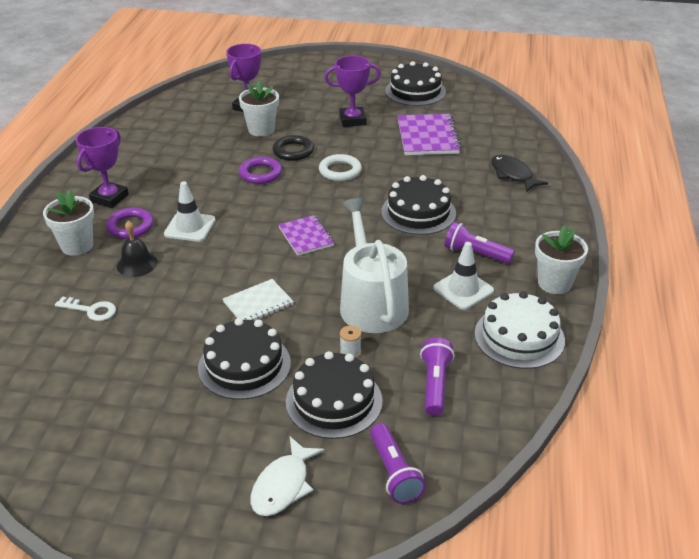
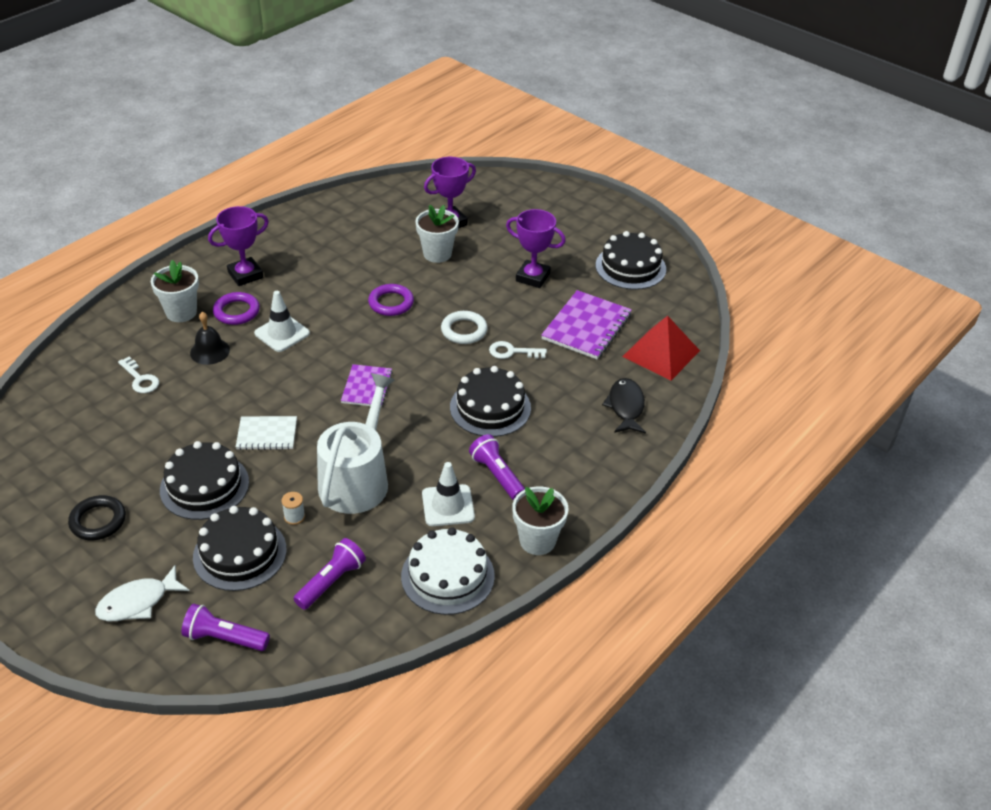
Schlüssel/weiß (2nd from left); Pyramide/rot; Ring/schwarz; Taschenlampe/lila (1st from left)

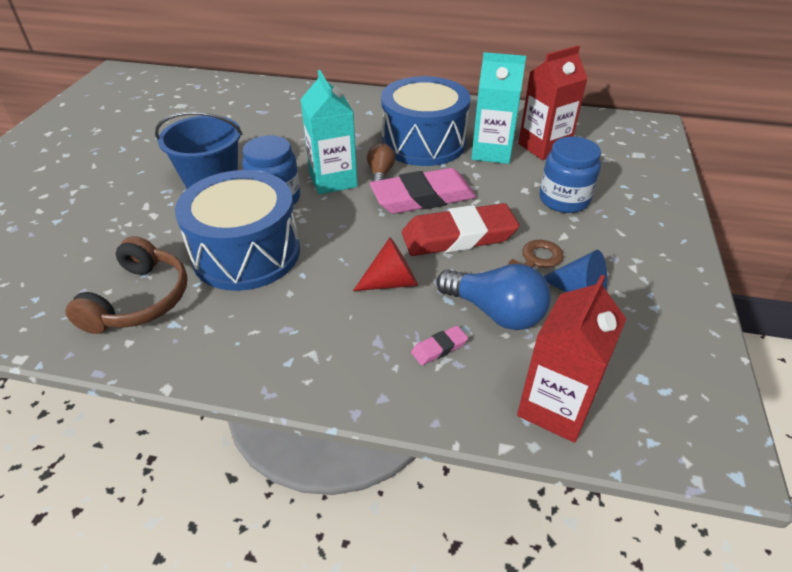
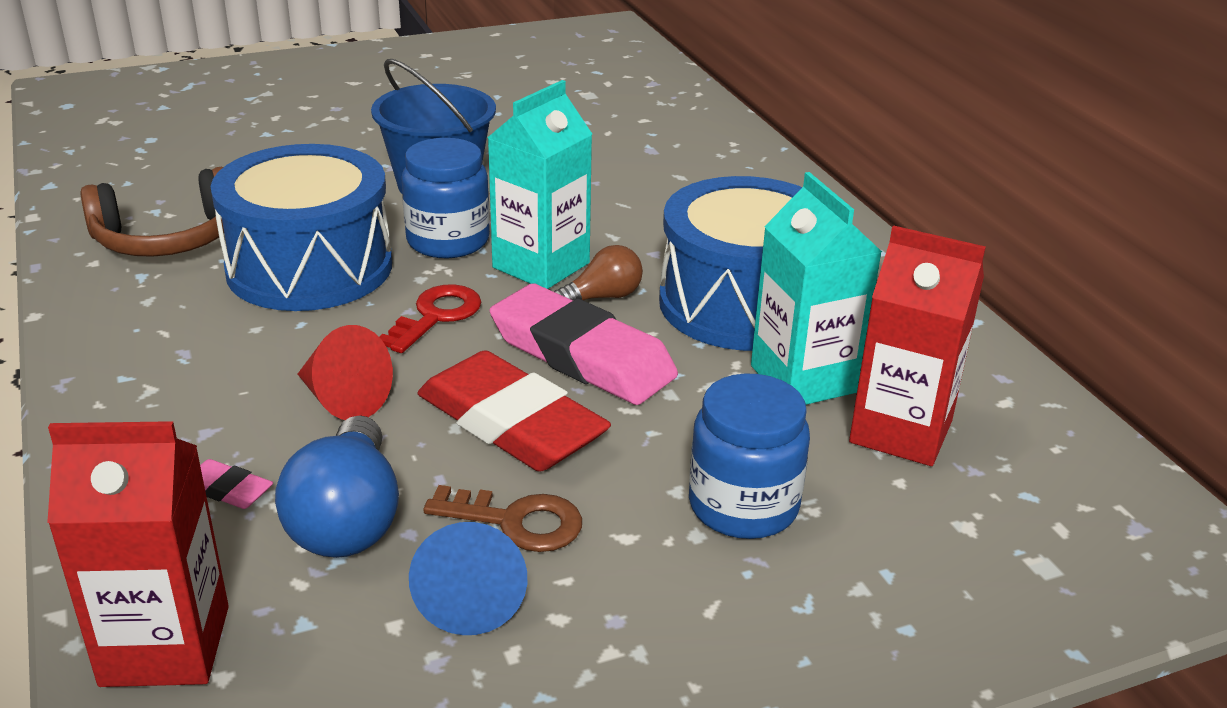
Schlüssel/rot

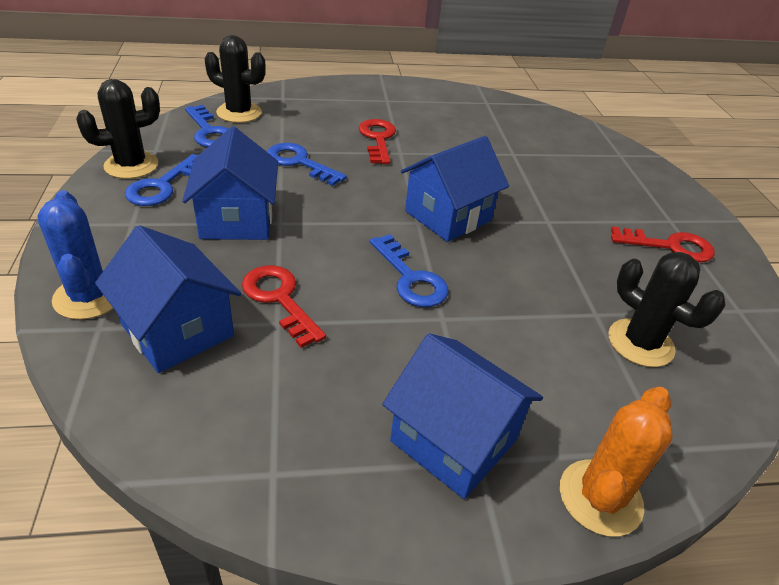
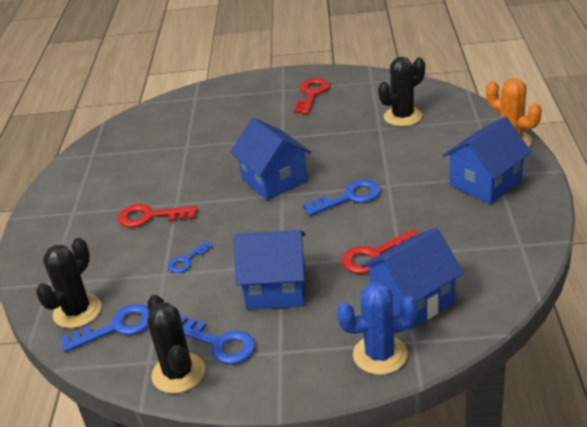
Schlüssel/blau (2nd from left)

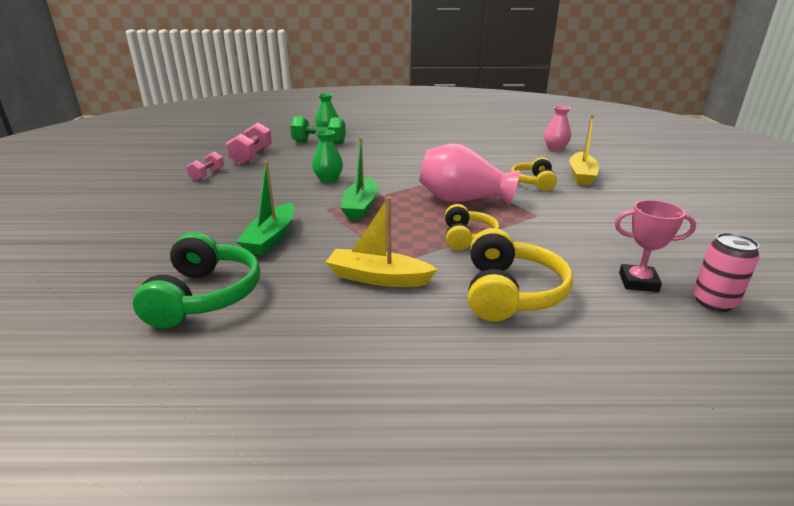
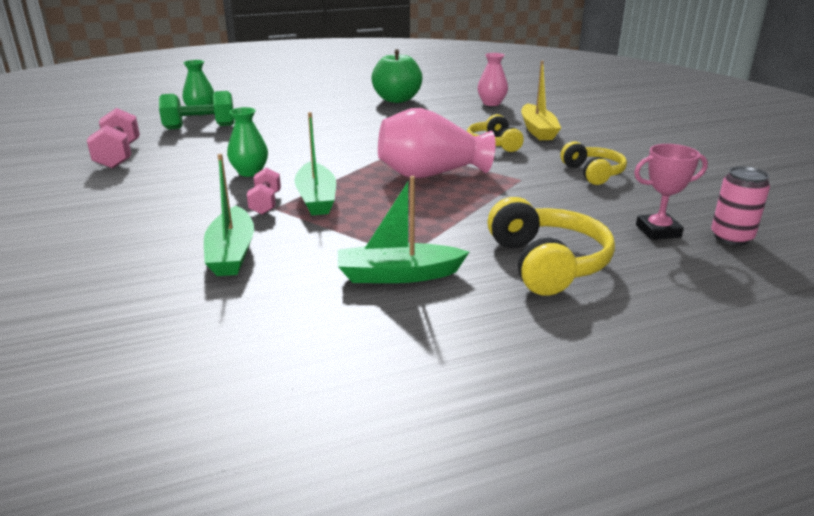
Kopfhörer/grün; Apfel/grün; Hantel/rosa (2nd from left); Kopfhörer/gelb (3rd from left); Boot/grün (3rd from left)

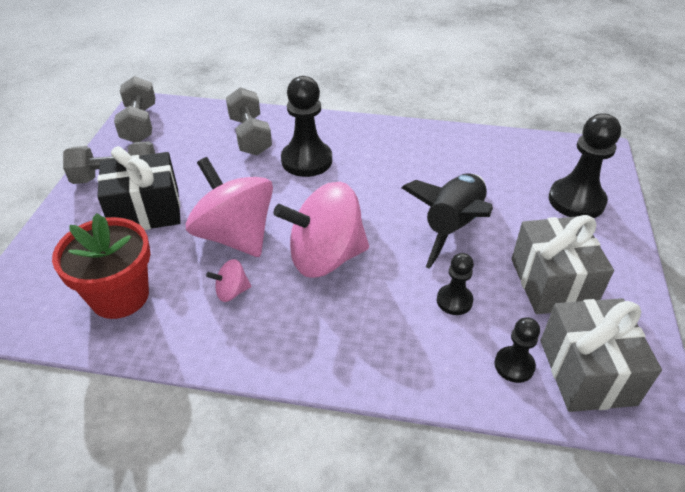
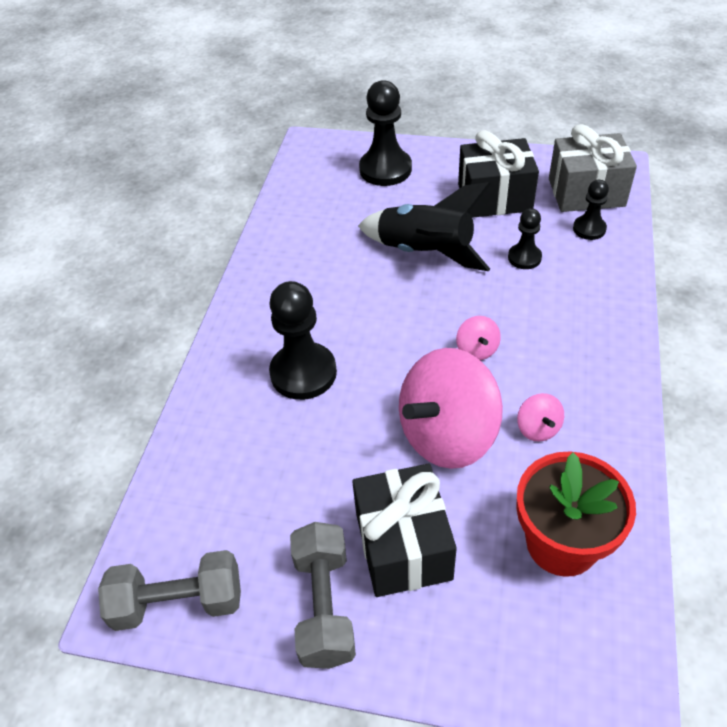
Hantel/grau (3rd from left in the first image); Geschenk/schwarz (2nd from left); Kreisel/rosa (2nd from left)

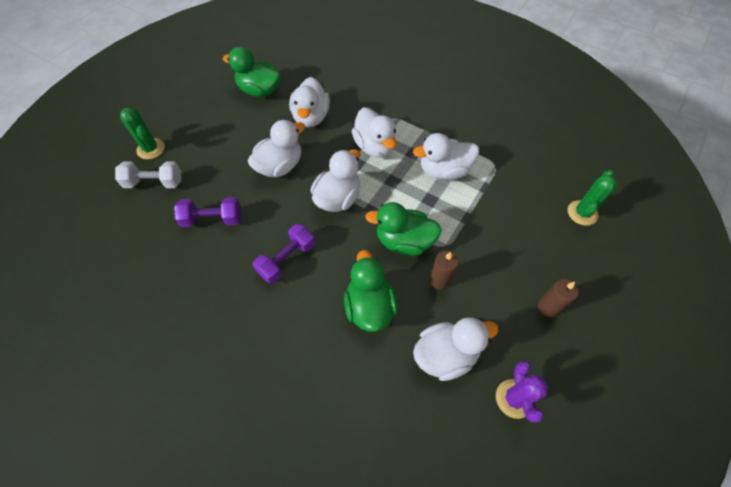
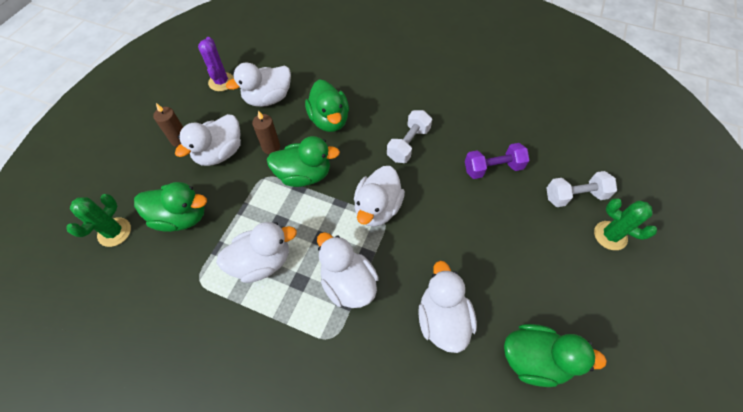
Ente/grün (1st from left); Ente/weiß (1st from left); Hantel/weiß (1st from left)

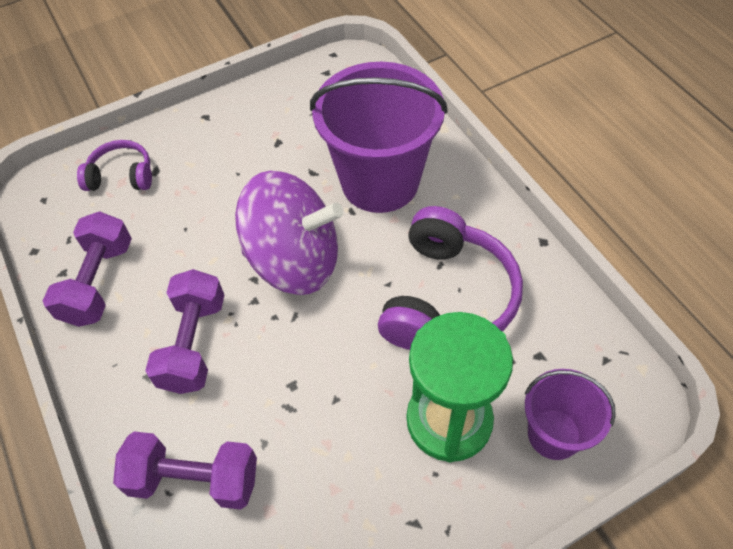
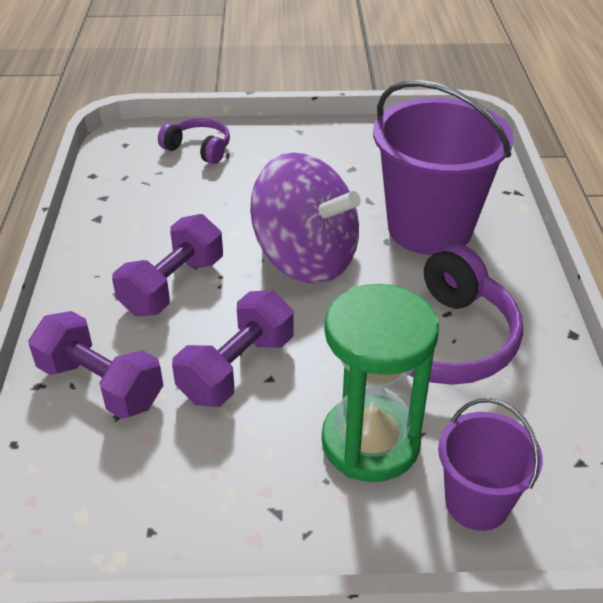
Hantel/lila (3rd from left)

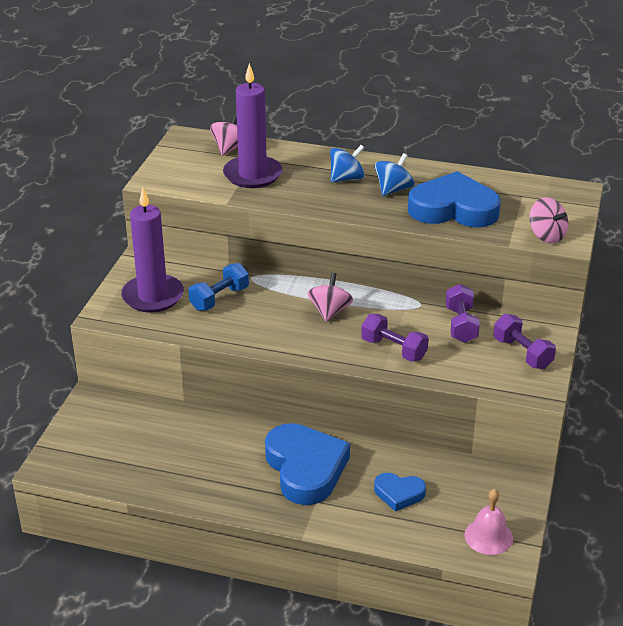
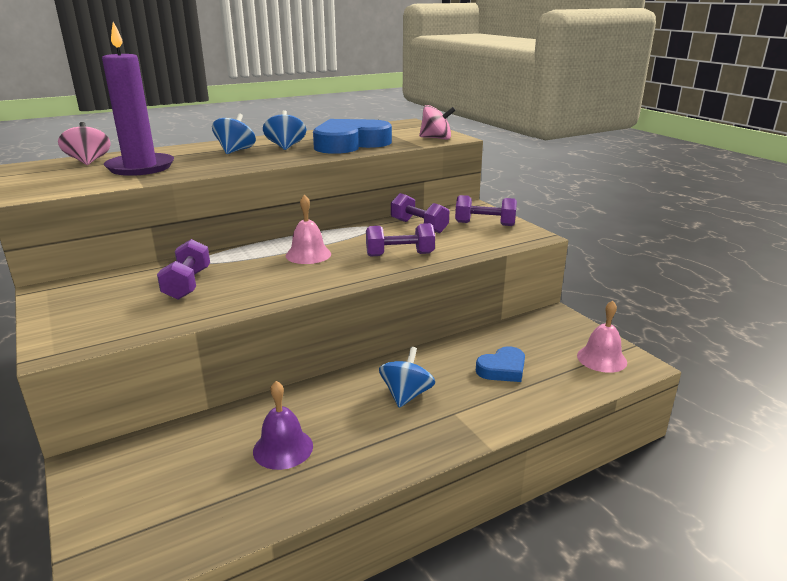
Kerze/lila (1st from left in the first image); Glocke/lila; Kreisel/blau (3rd from left); Glocke/rosa (1st from left); Hantel/lila (1st from left)

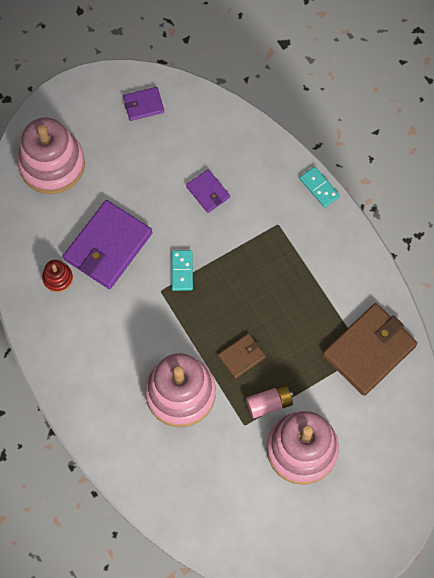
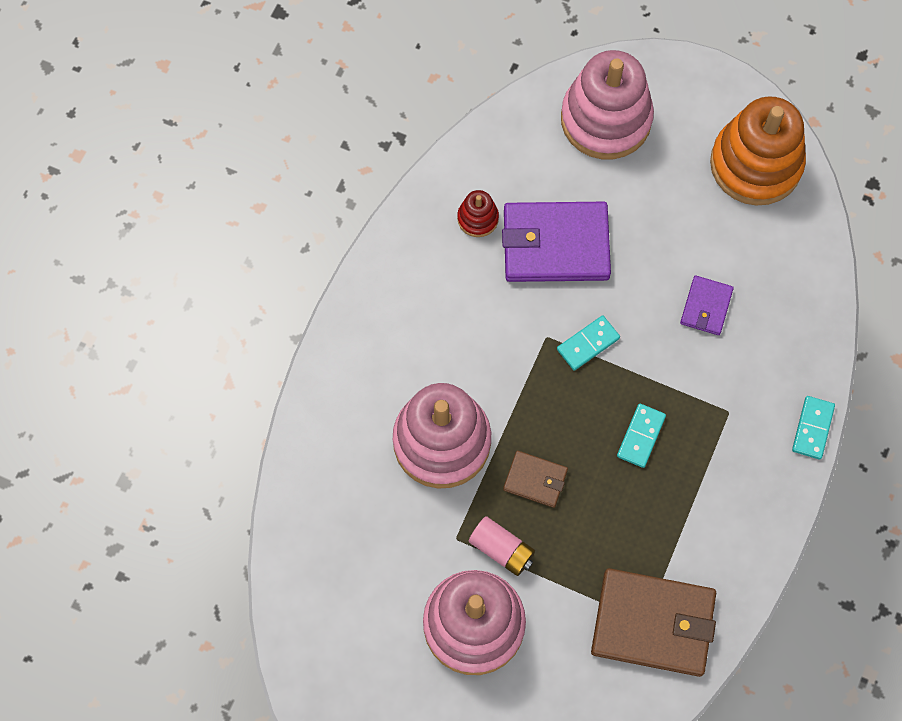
Dominostein/türkis (2nd from left); Stapelspielzeug/orange

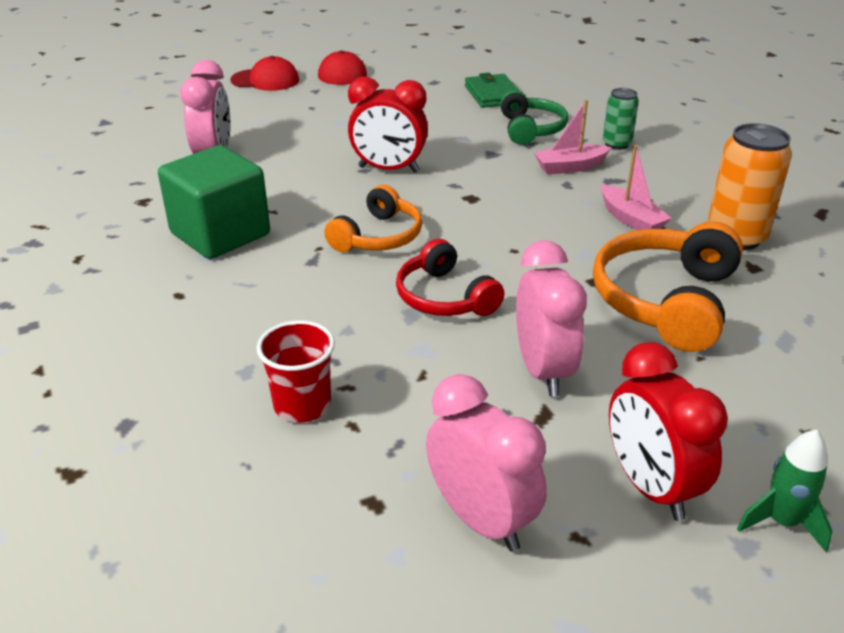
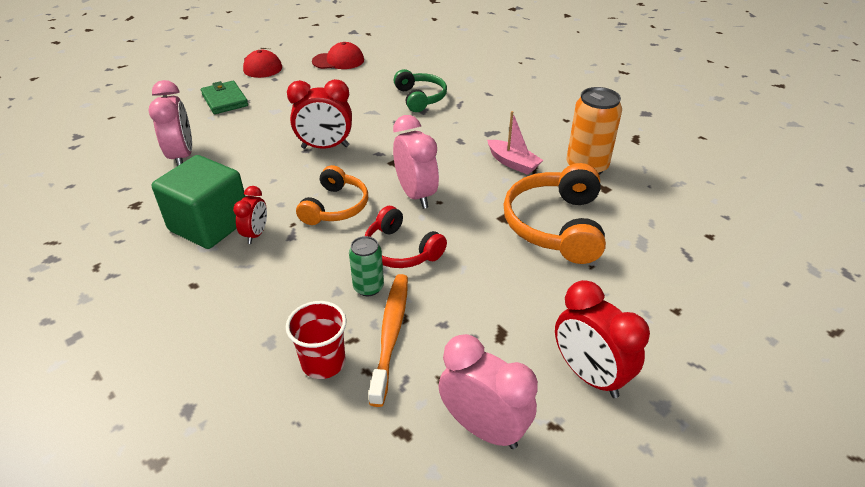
Boot/rosa (1st from left in the first image); Rakete/grün; Wecker/rot (1st from left); Zahnbürste/orange; Kappe/rot (2nd from left); Geldbörse/grün; Wecker/rosa (2nd from left); Dose/grün

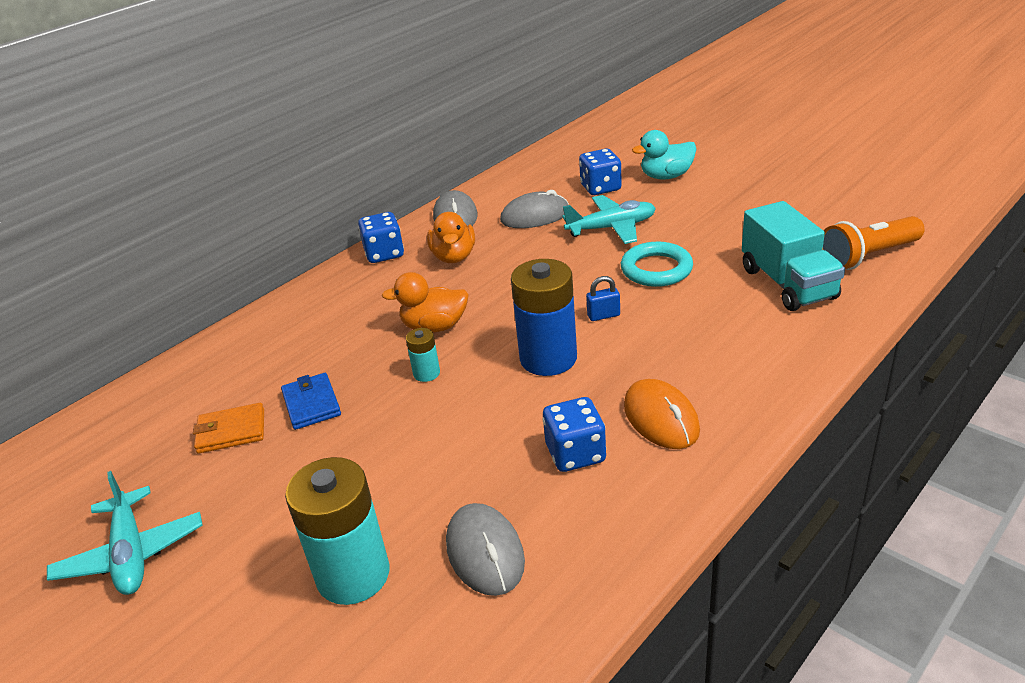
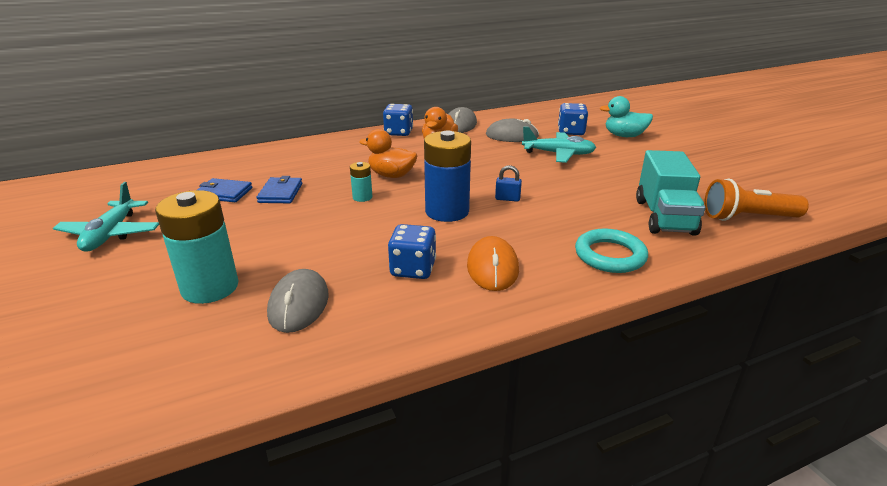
Ring/türkis; Geldbörse/blau (1st from left)

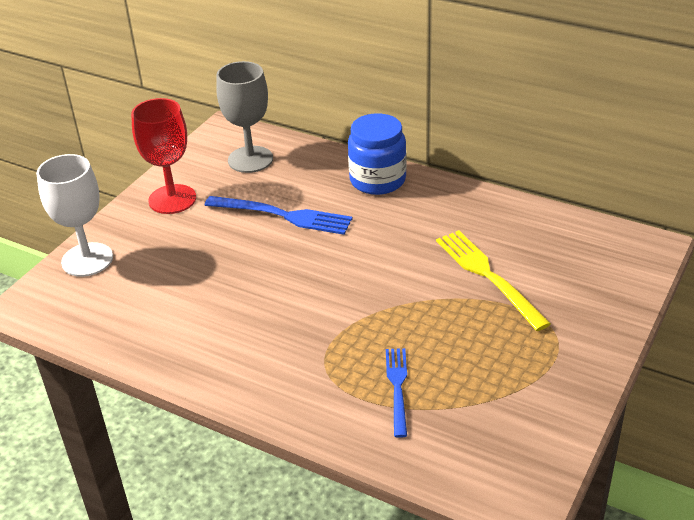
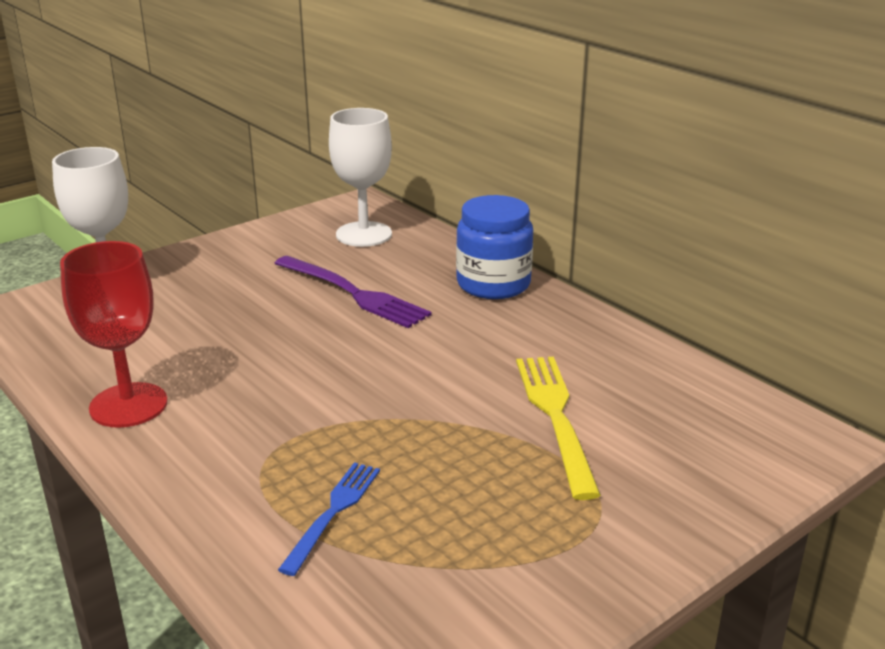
Kelch/rot; Gabel/lila; Kelch/weiß (2nd from left)

